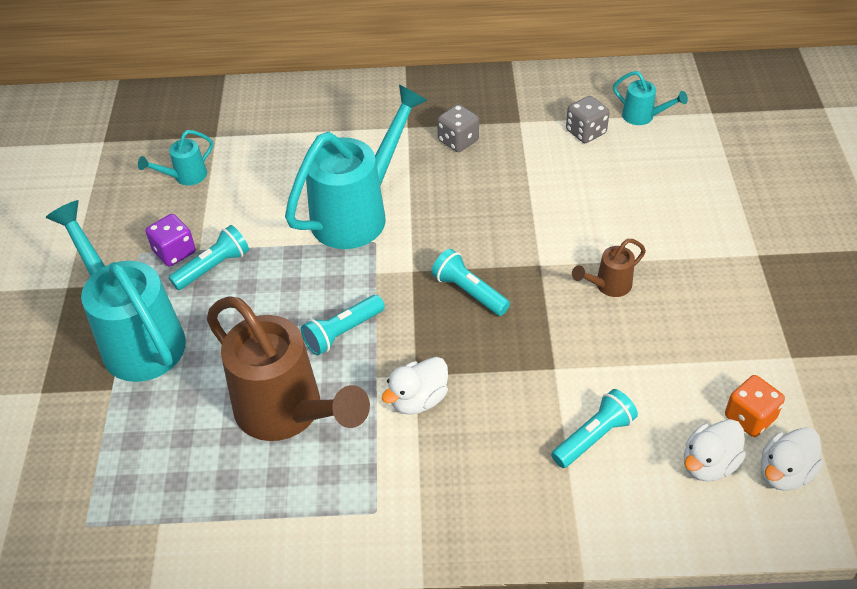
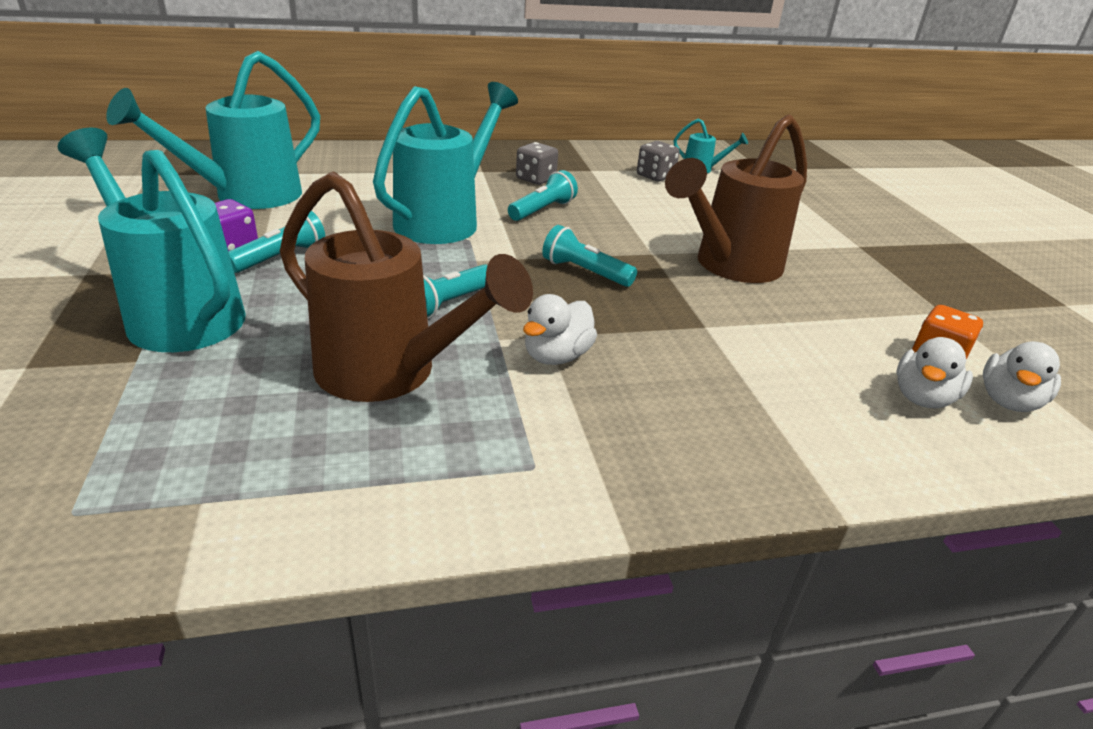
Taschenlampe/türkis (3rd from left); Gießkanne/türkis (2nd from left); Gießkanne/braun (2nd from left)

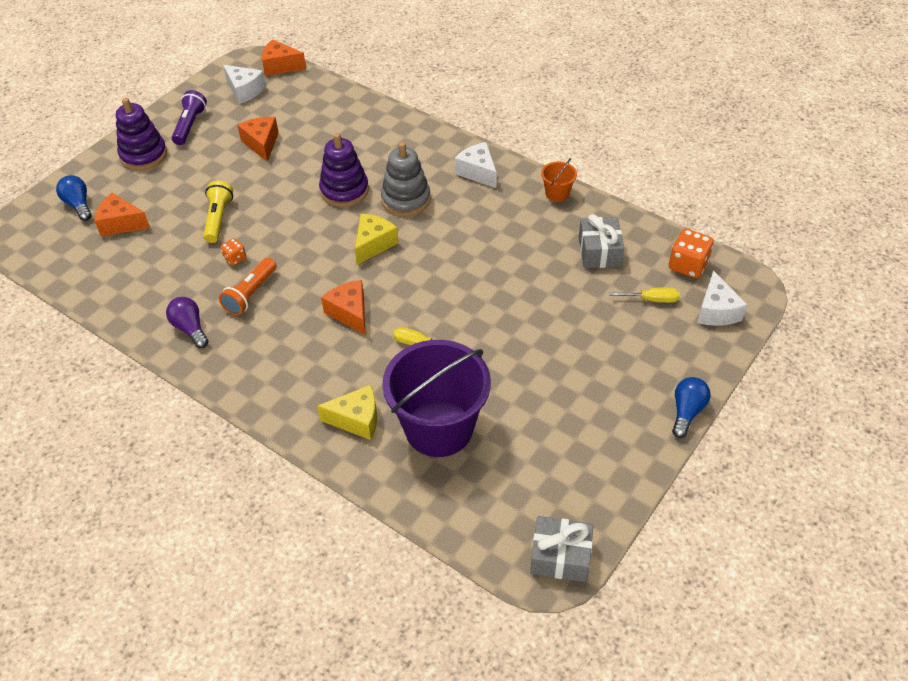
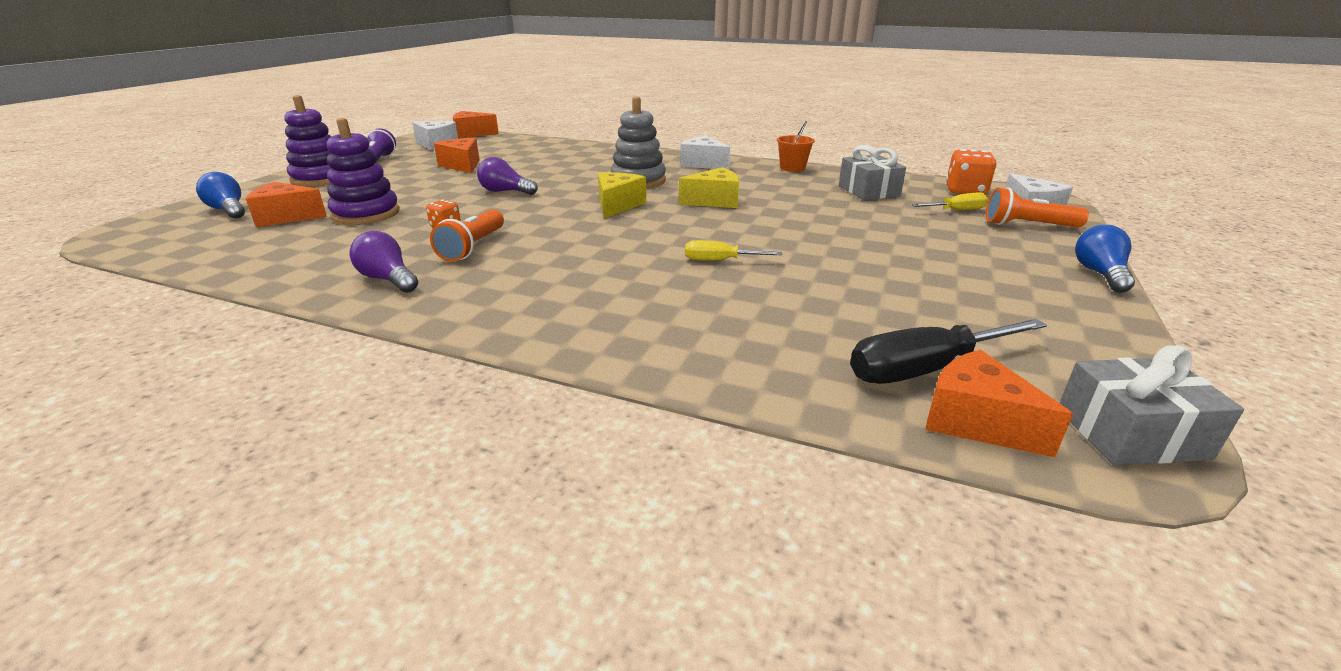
Taschenlampe/gelb; Eimer/lila; Glühbirne/lila (2nd from left); Schraubenzieher/schwarz; Taschenlampe/orange (2nd from left); Käse/gelb (2nd from left); Stapelspielzeug/lila (2nd from left); Käse/orange (4th from left)

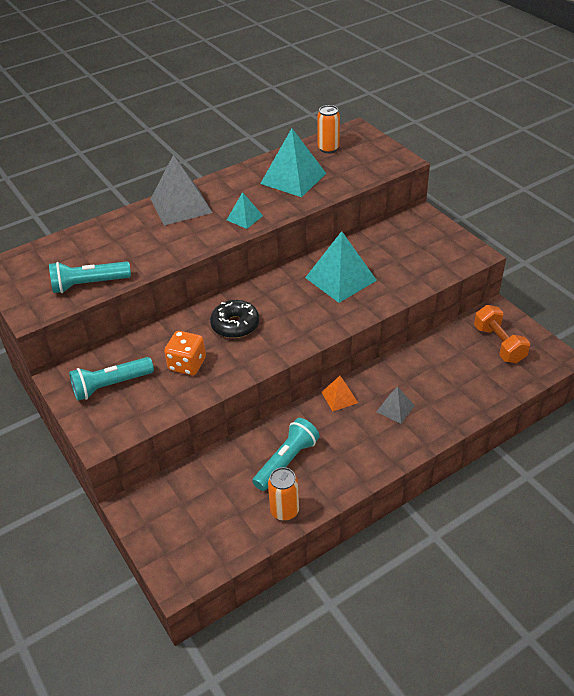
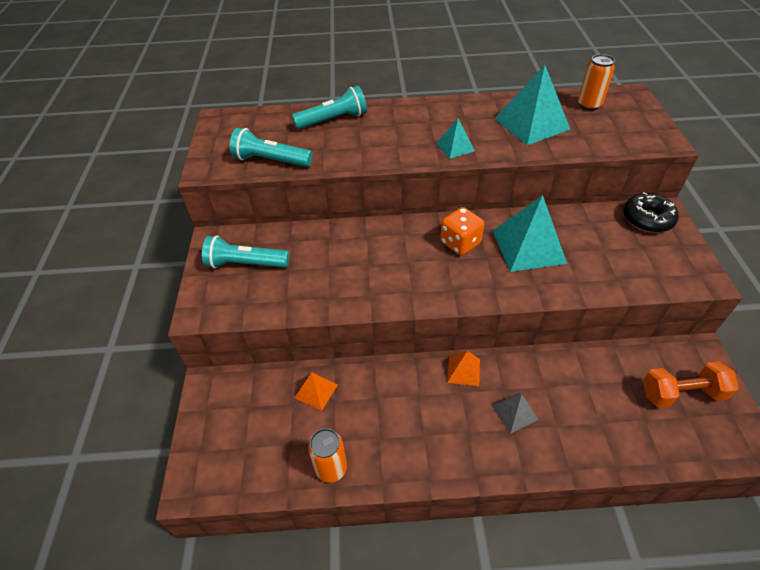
Pyramide/grau (1st from left in the first image); Pyramide/orange (1st from left); Spielwürfel/orange; Donut/schwarz; Taschenlampe/türkis (3rd from left); Hantel/orange

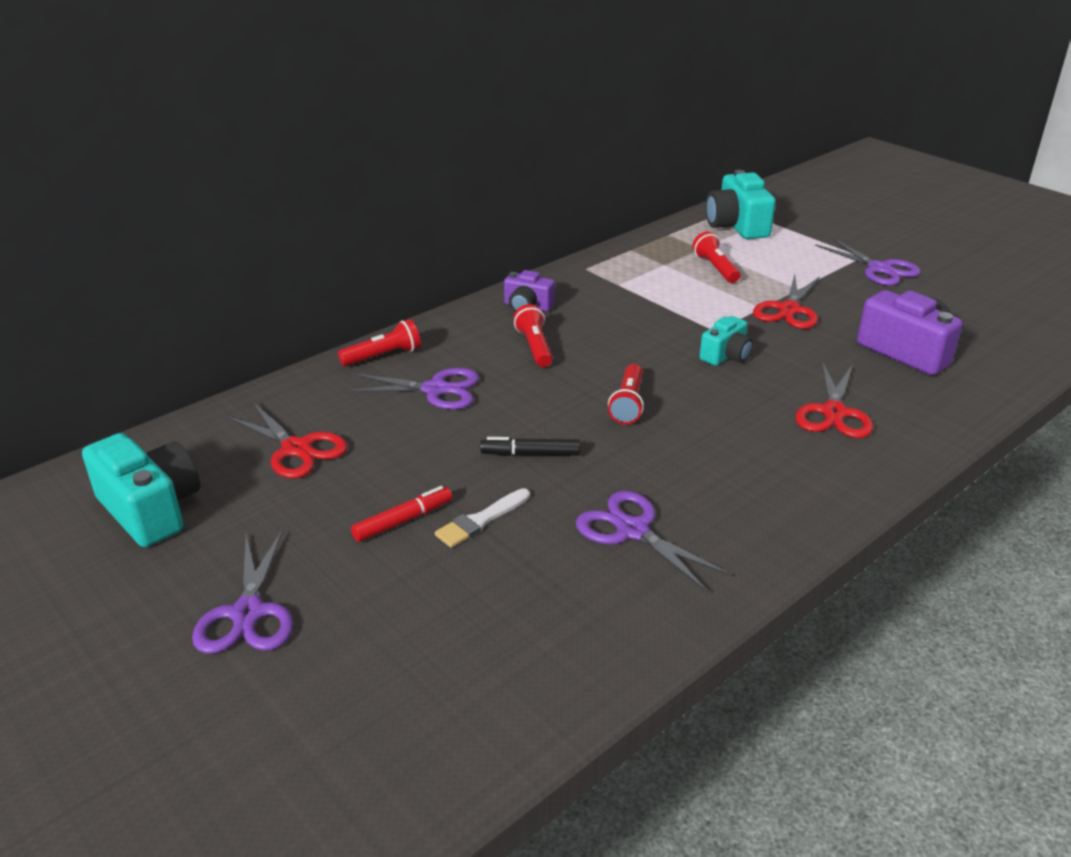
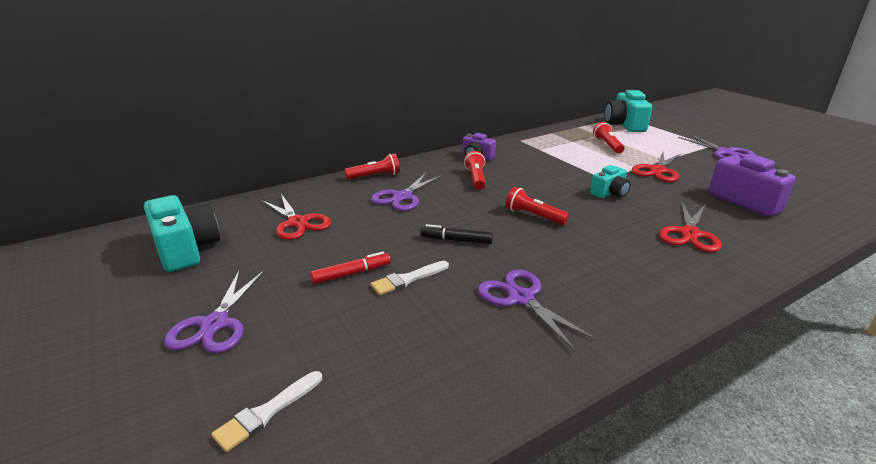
Pinsel/weiß (1st from left); Schere/lila (2nd from left); Taschenlampe/rot (3rd from left)

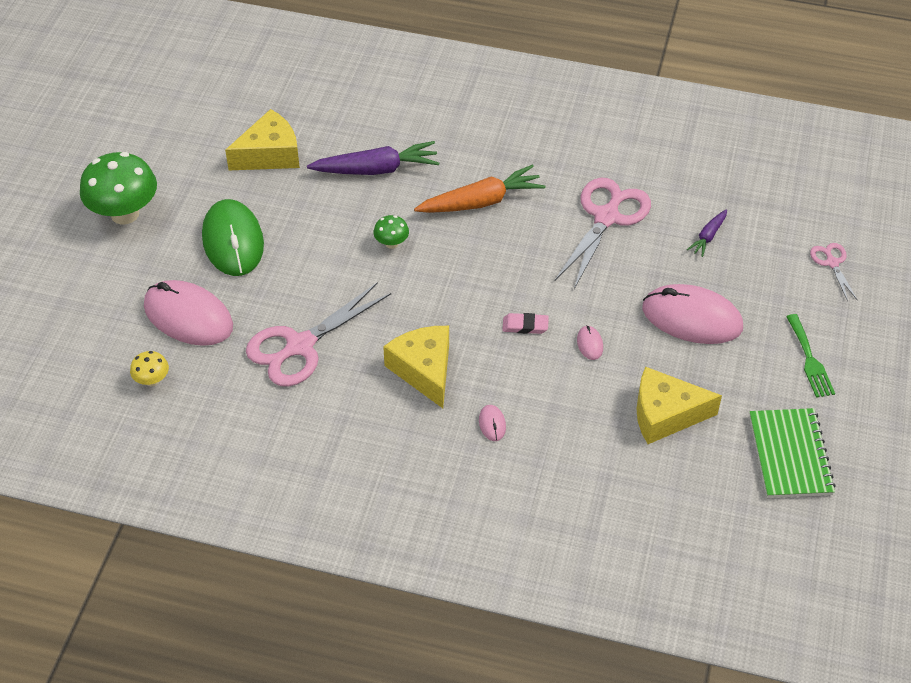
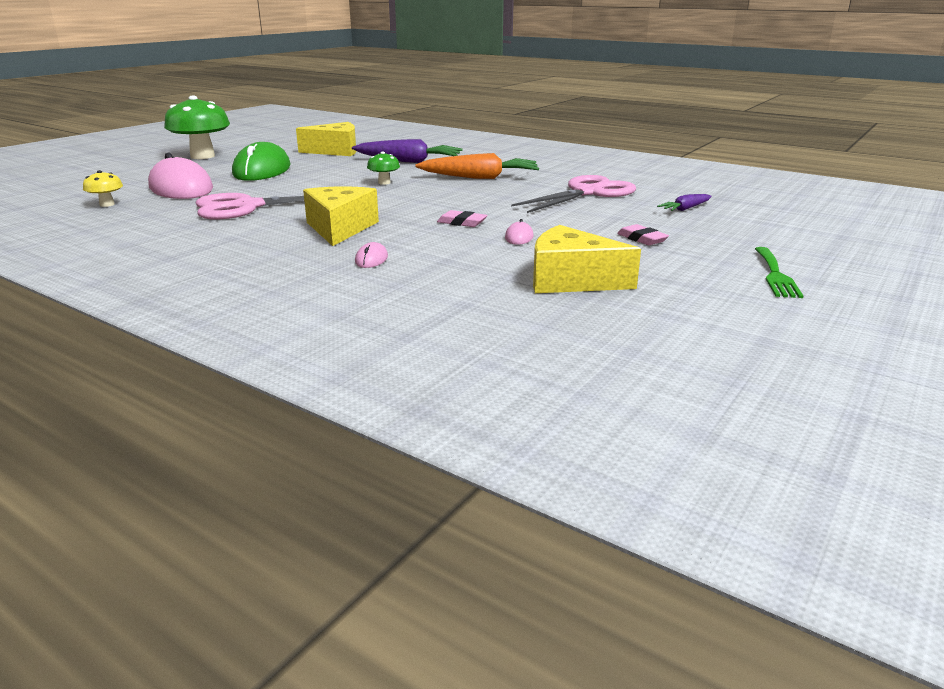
Notizbuch/grün; Schere/rosa (3rd from left in the first image); Radiergummi/rosa (2nd from left)

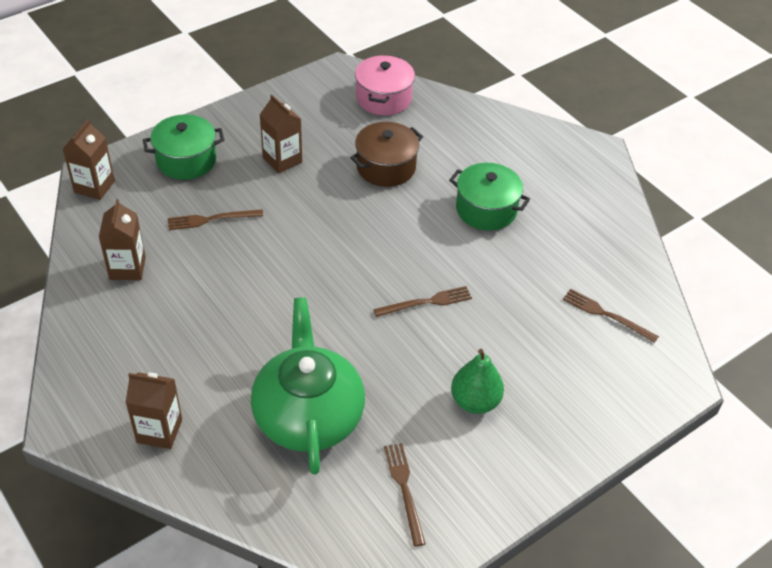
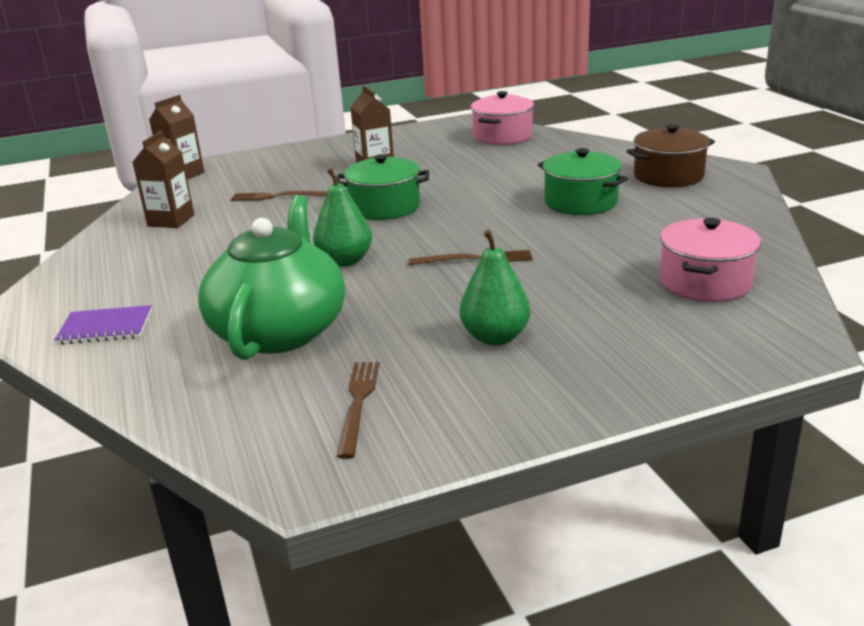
Birne/grün (1st from left); Kochtopf/grün (1st from left); Kochtopf/braun; Notizbuch/lila; Kochtopf/rosa (2nd from left)

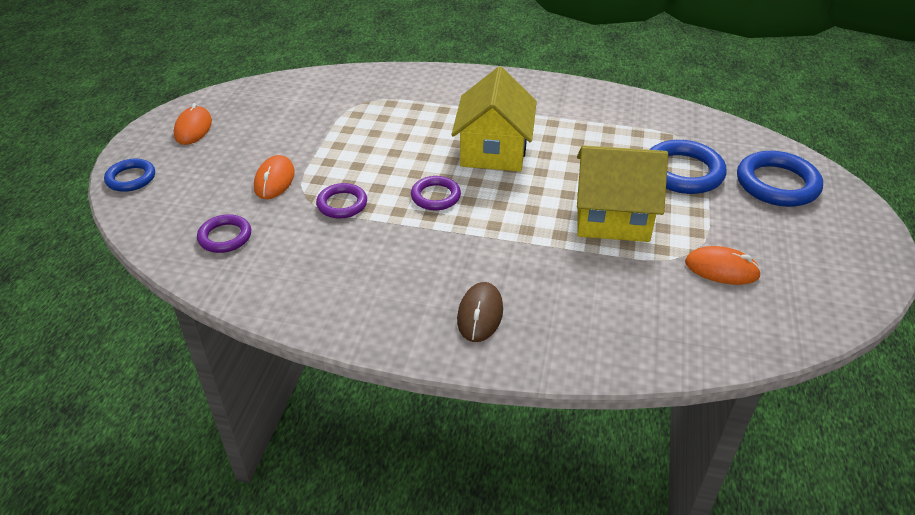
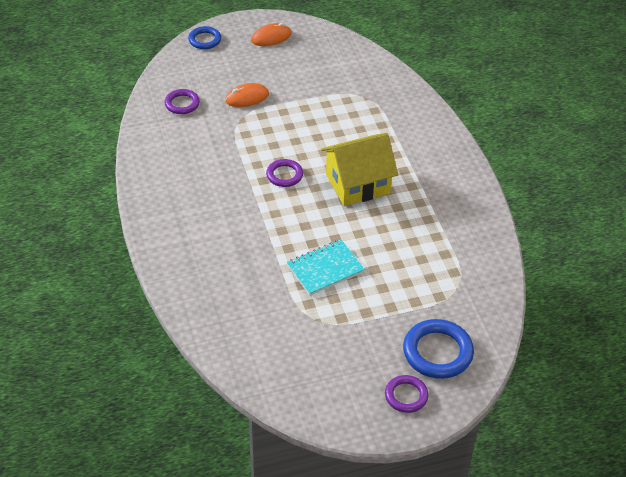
Computermaus/braun; Ring/blau (2nd from left in the first image); Computermaus/orange (3rd from left in the first image); Ring/lila (3rd from left); Notizbuch/türkis

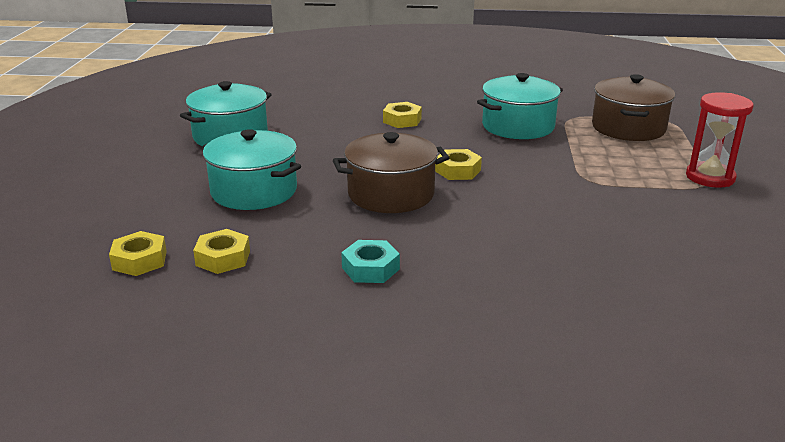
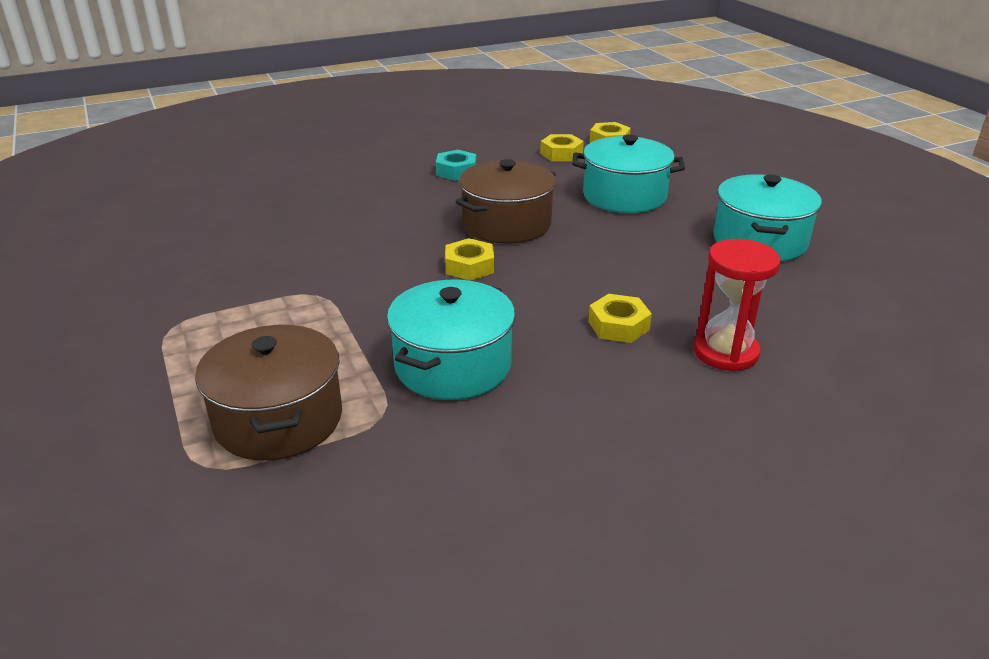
Sanduhr/rot

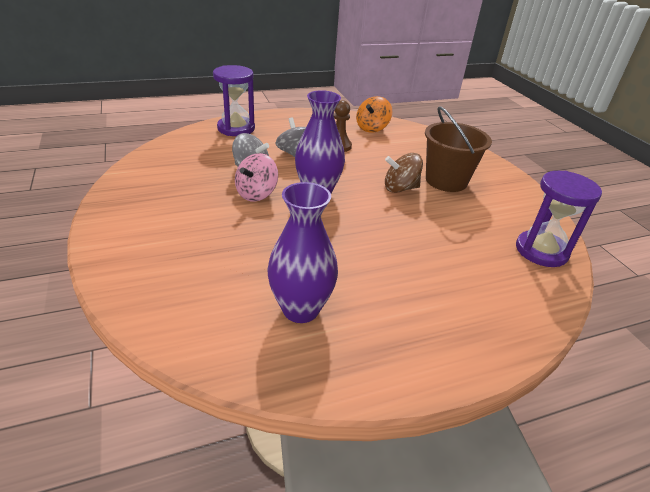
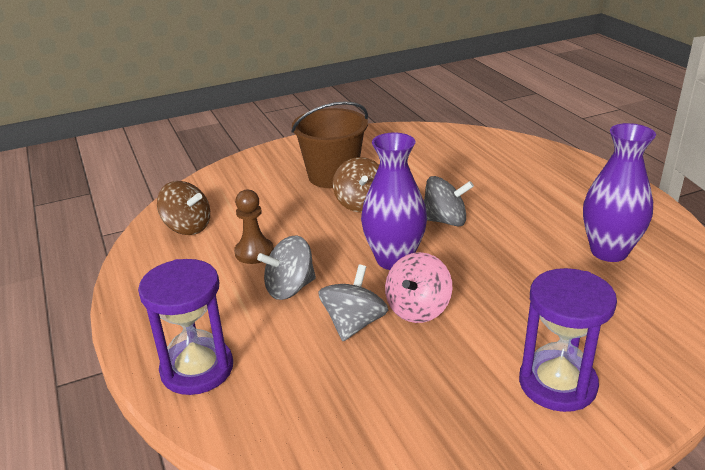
Kreisel/grau (3rd from left); Sanduhr/lila (2nd from left); Kreisel/braun (1st from left); Kreisel/rosa

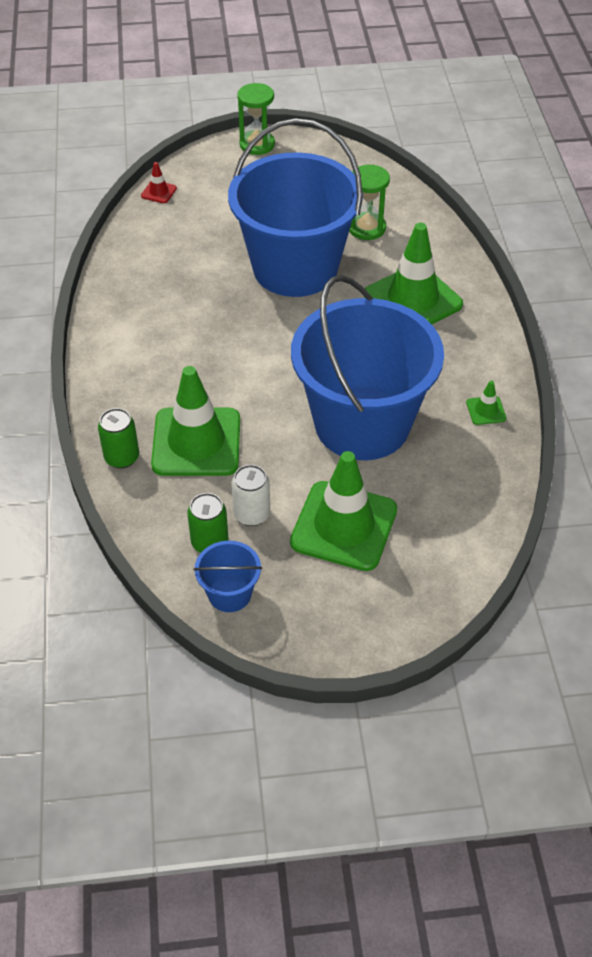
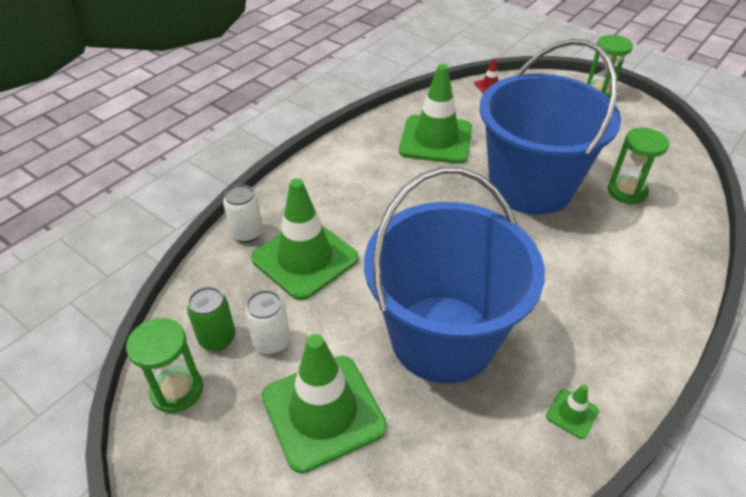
Leitkegel/grün (3rd from left); Sanduhr/grün (1st from left); Dose/weiß (1st from left)

